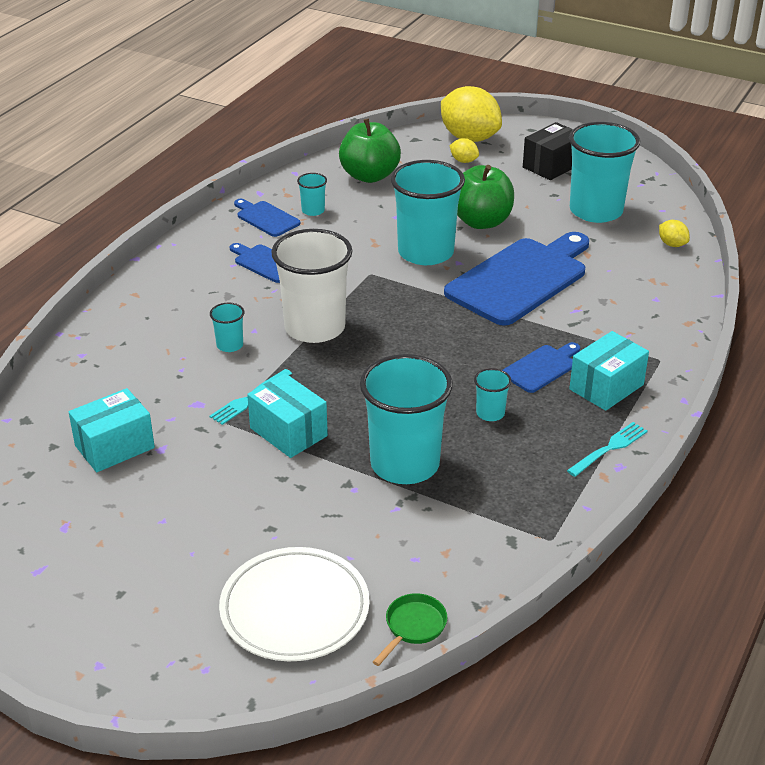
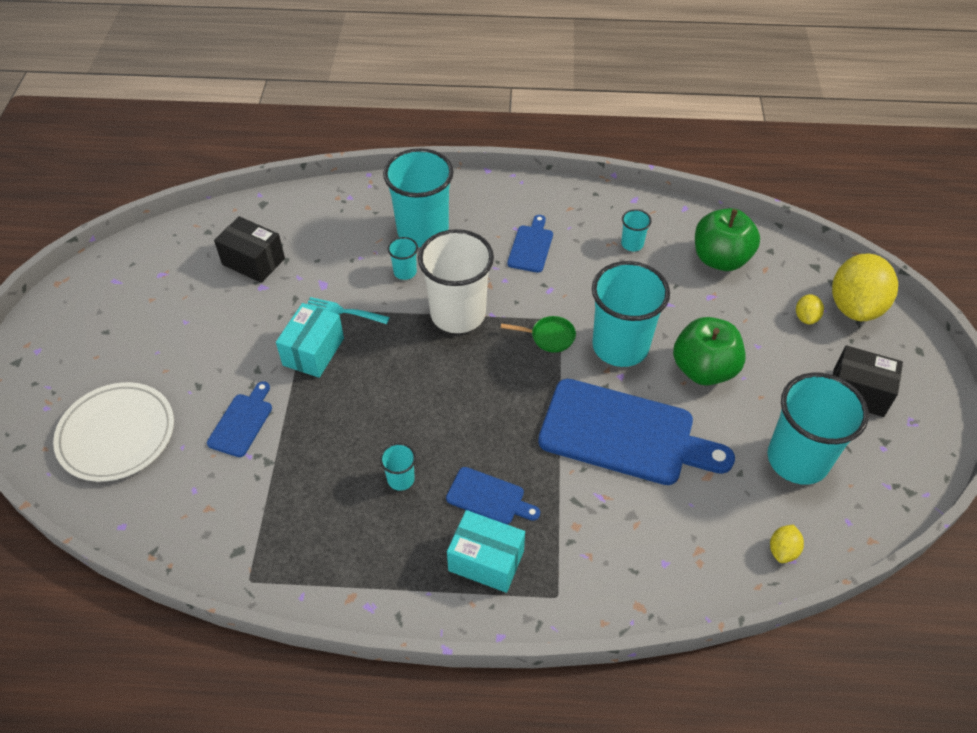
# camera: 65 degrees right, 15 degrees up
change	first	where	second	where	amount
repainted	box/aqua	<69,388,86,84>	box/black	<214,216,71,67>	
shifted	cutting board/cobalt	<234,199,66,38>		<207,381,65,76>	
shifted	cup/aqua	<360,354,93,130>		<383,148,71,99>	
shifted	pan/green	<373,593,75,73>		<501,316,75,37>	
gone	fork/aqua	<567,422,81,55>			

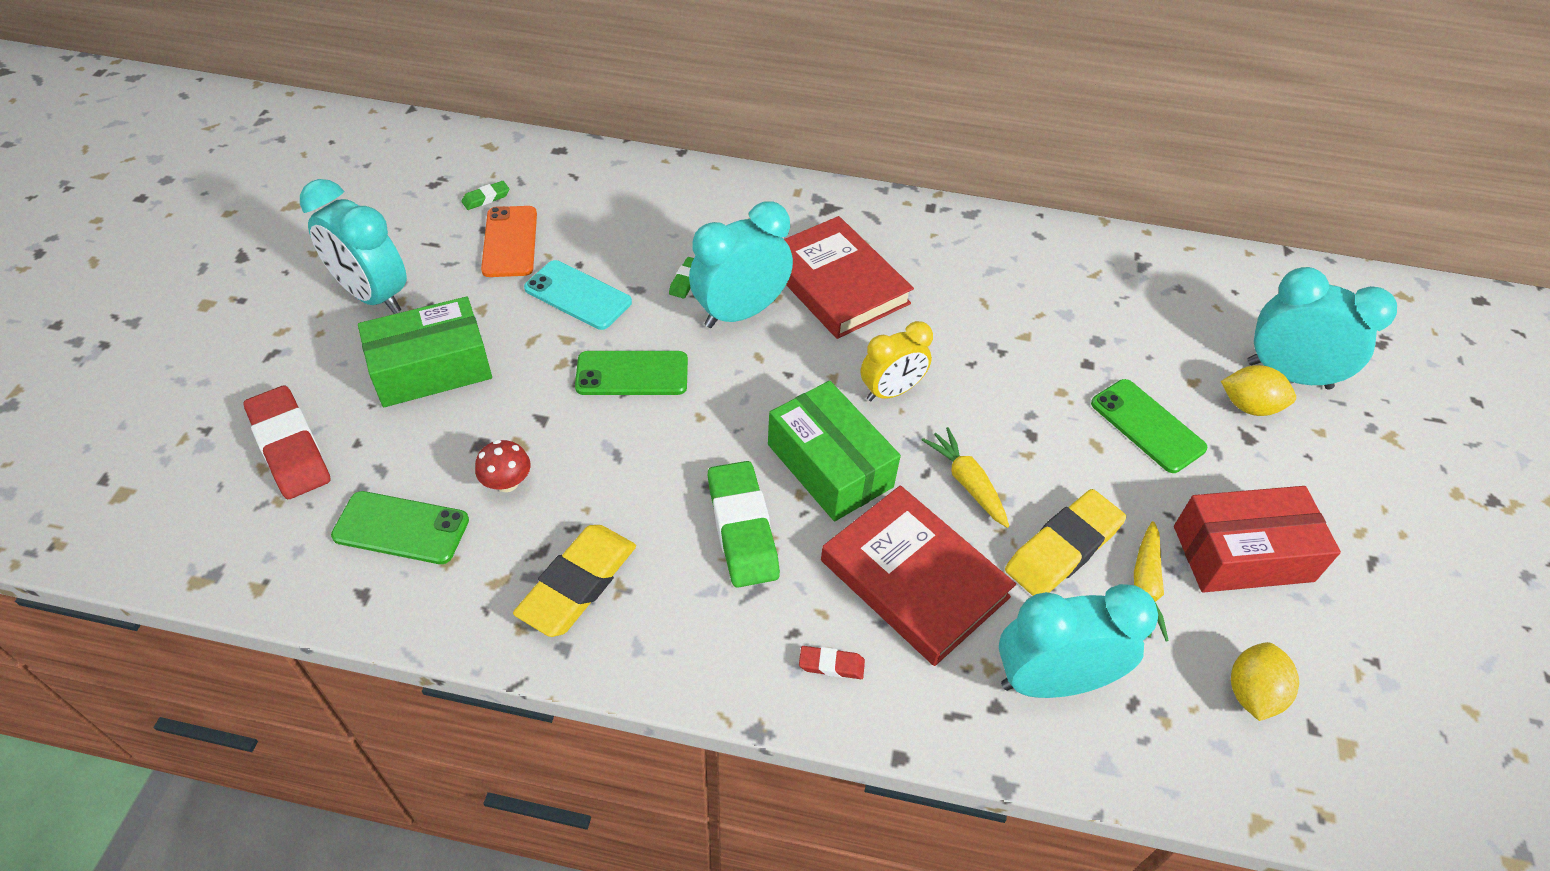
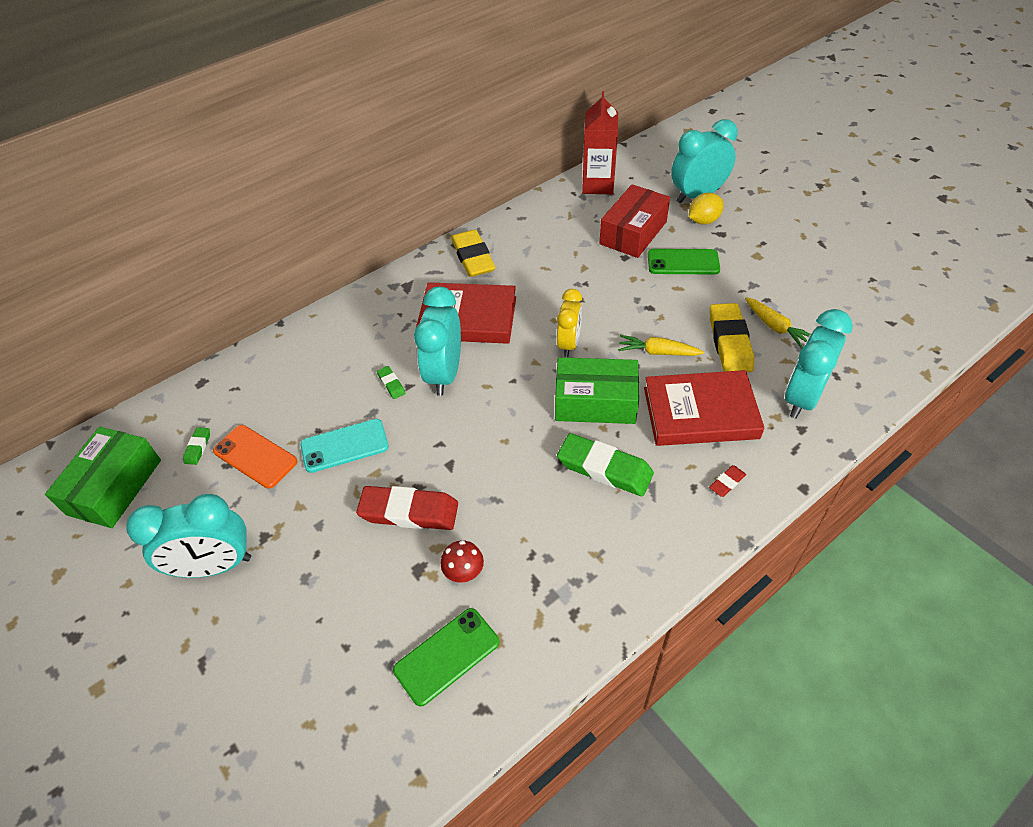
# camera: 45 degrees left, 0 degrees up
change	first	where	second	where	amount
shifted	gum eraser/red	<244,386,86,113>		<356,486,102,44>	
shifted	box/green	<358,297,134,110>		<45,427,116,101>	
shifted	gum eraser/golden	<513,525,123,112>		<451,230,44,47>	
gone	smartphone/green	<575,351,113,44>			
shifted	box/red	<1174,486,167,107>		<599,184,71,74>	
gone	toy lemon/golden	<1231,642,68,79>			
new			carton/red	<582,91,36,103>	

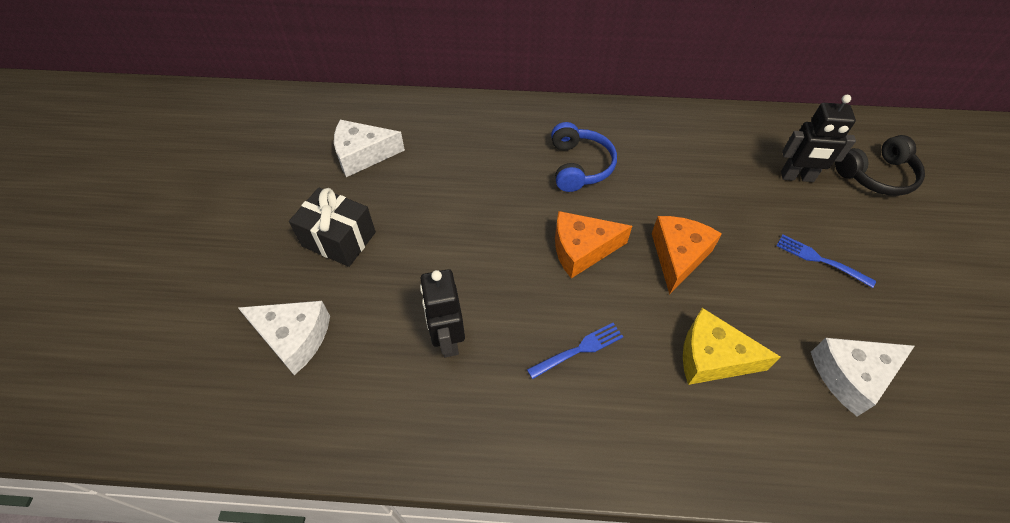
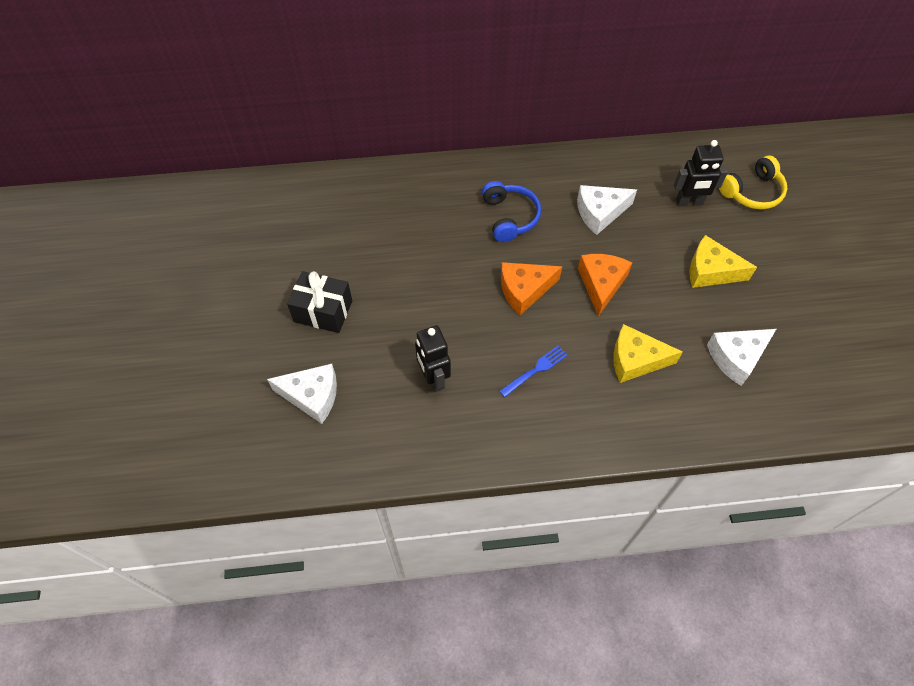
# camera: 10 degrees left, 5 degrees up
change	first	where	second	where	amount
shifted	piece of cheese/snow-white	<334,120,71,57>		<577,185,60,50>	
swapped	fork/cobalt	<777,235,99,53>	piece of cheese/golden	<689,235,68,53>	
repainted	over-ear headphones/black	<835,135,90,61>	over-ear headphones/golden	<719,156,68,53>	

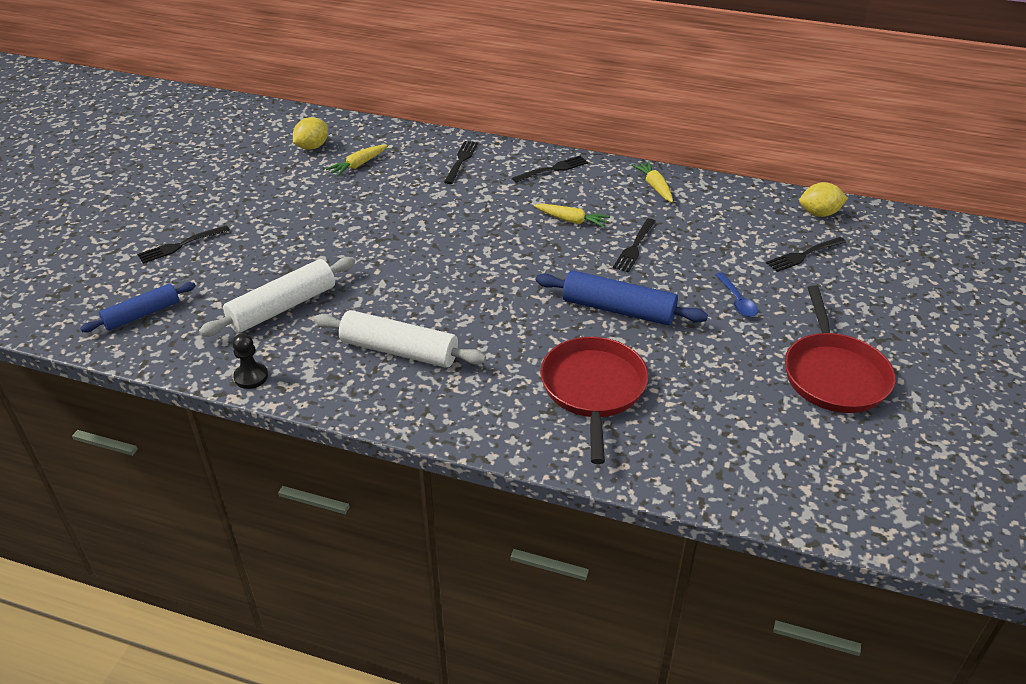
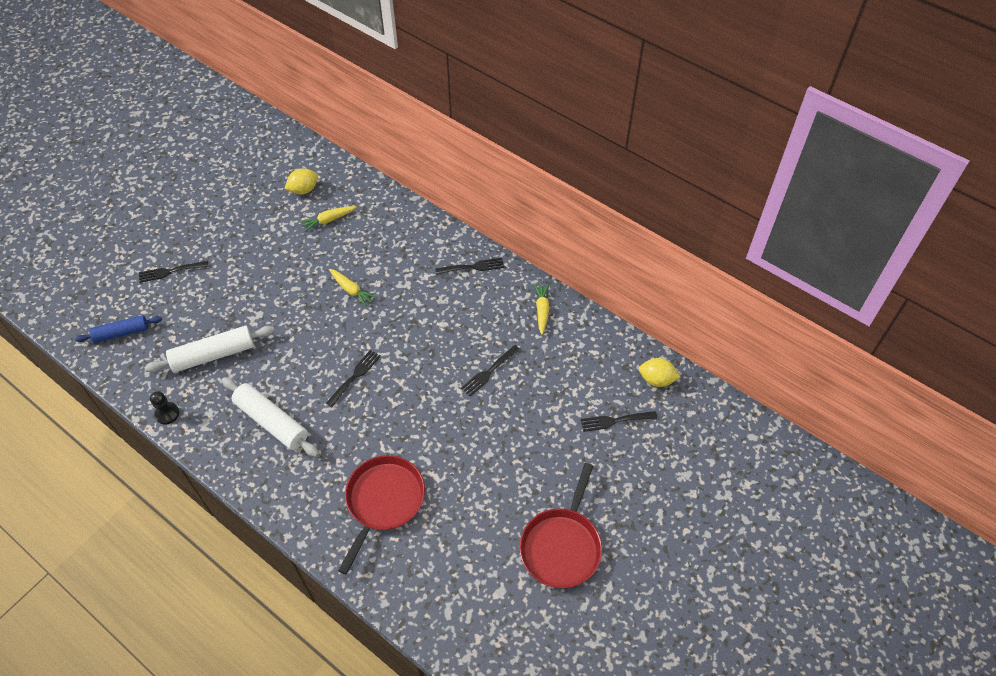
# camera: 20 degrees right, 15 degrees up
change	first	where	second	where	amount
shifted	fork/black	<444,141,34,43>		<326,350,55,57>	
shifted	carrot/golden	<534,204,76,24>		<329,269,48,38>	
gone	rolling pin/cobalt	<536,270,172,55>			
gone	tablespoon/cobalt	<716,273,42,44>			

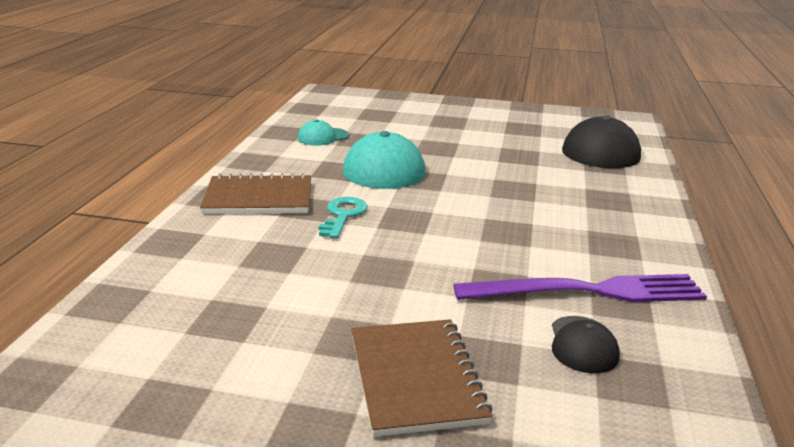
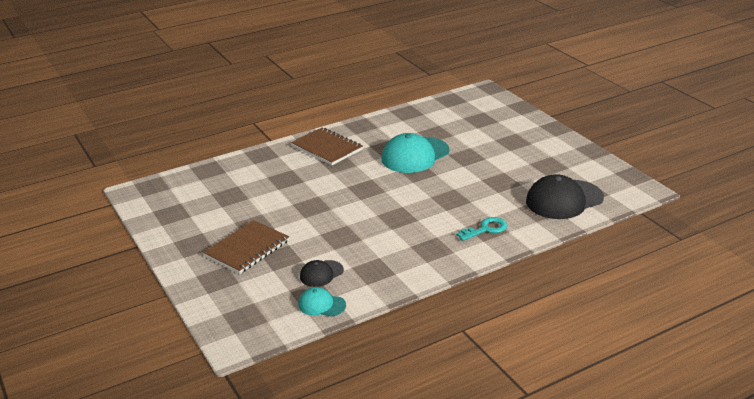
# camera: 50 degrees right, 5 degrees up
change	first	where	second	where	amount
shifted	peaked cap/aqua	<298,119,51,27>		<298,287,48,30>	
shifted	key/aqua	<319,197,49,41>		<456,217,52,24>	
gone	fork/royal purple	<453,274,254,28>			

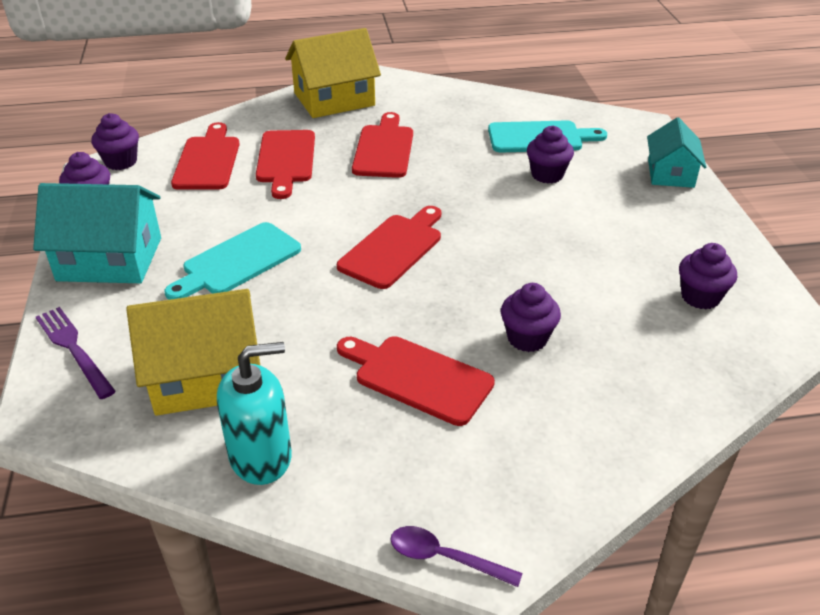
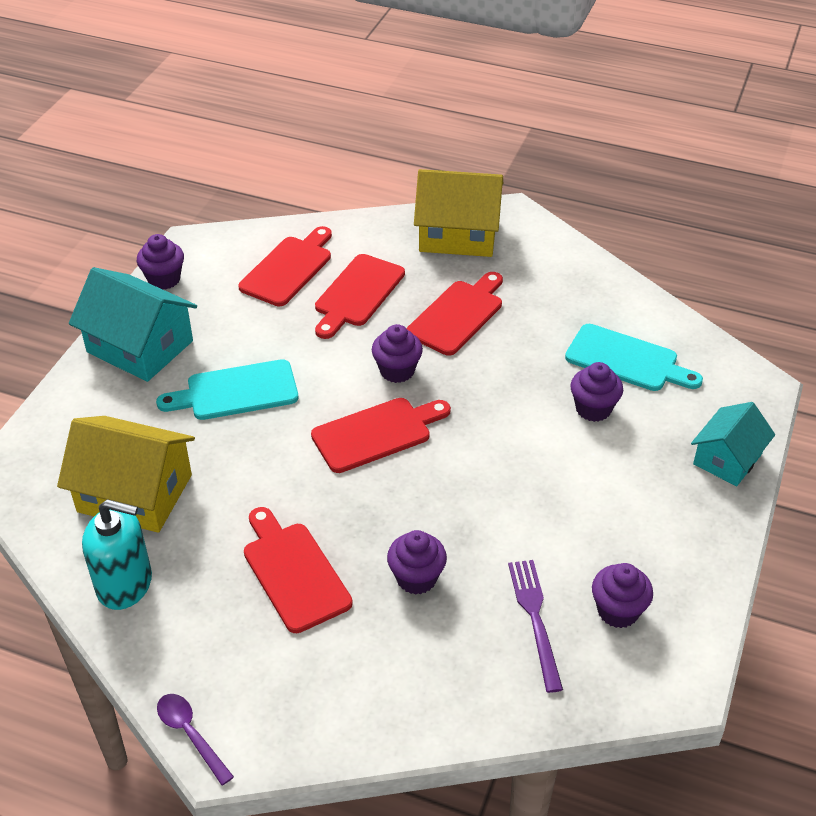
# camera: 30 degrees right, 5 degrees up
change	first	where	second	where	amount
shifted	fork/royal purple	<36,307,80,92>		<508,560,55,133>	
shifted	cupcake/royal purple	<91,113,48,57>		<372,324,51,59>	

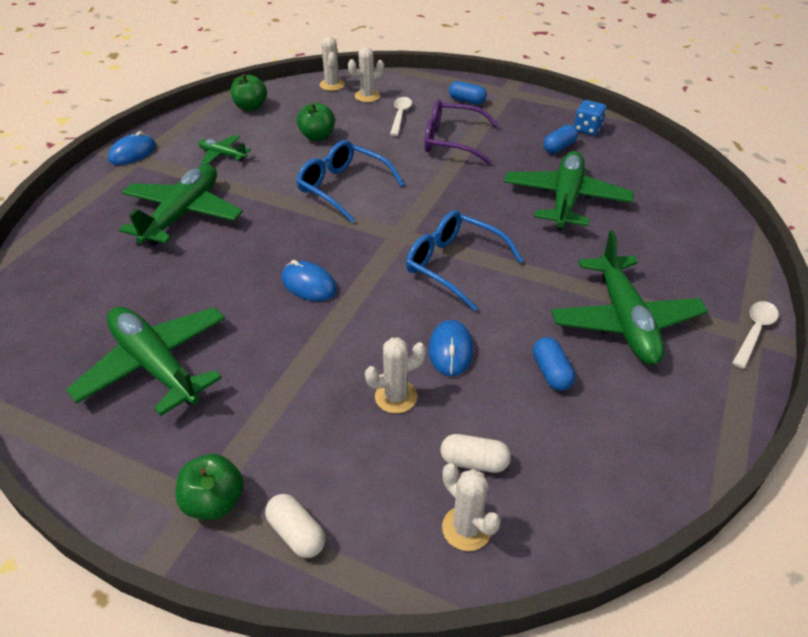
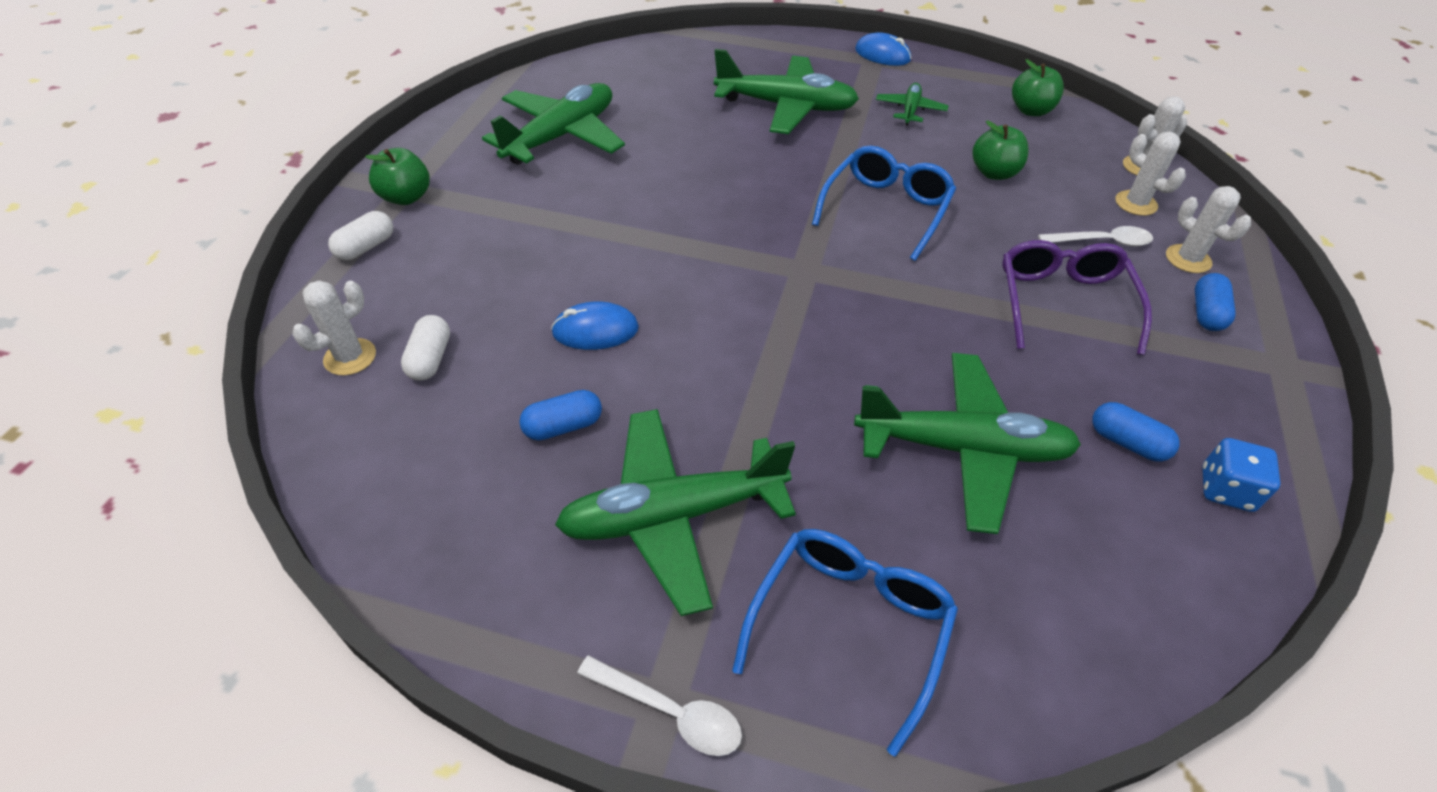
# camera: 80 degrees right, 5 degrees up
change	first	where	second	where	amount
gone	mouse/cobalt	<282,260,55,41>			
shifted	cactus/snow-white	<365,338,61,75>		<1166,186,85,87>	
shifted	glasses/cobalt	<406,210,118,101>		<732,529,226,227>	

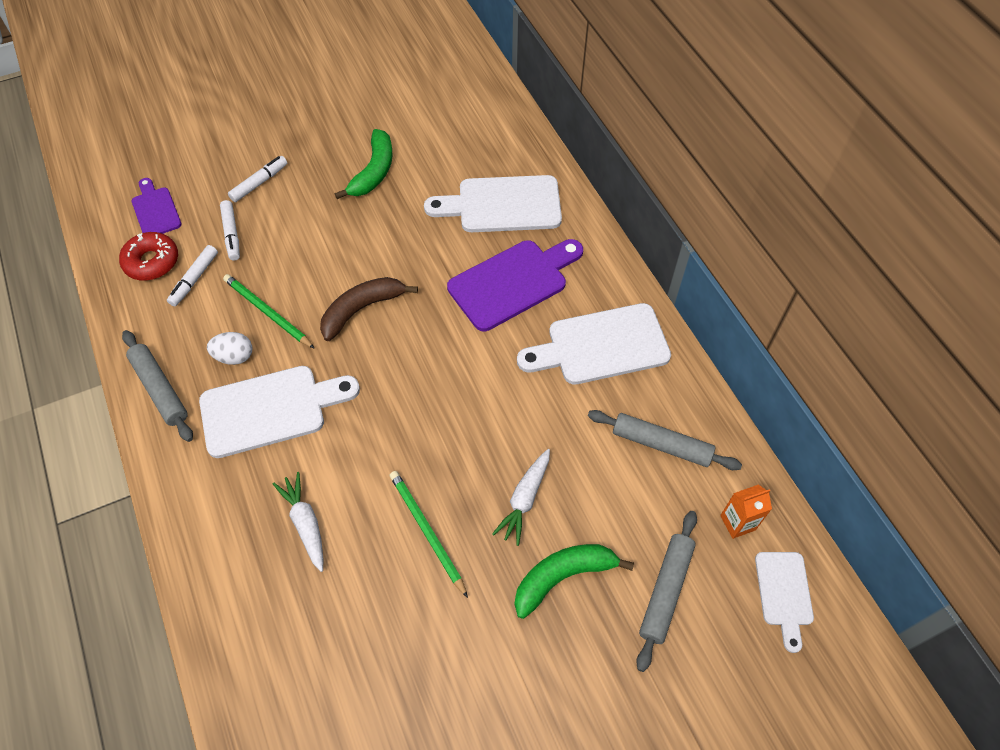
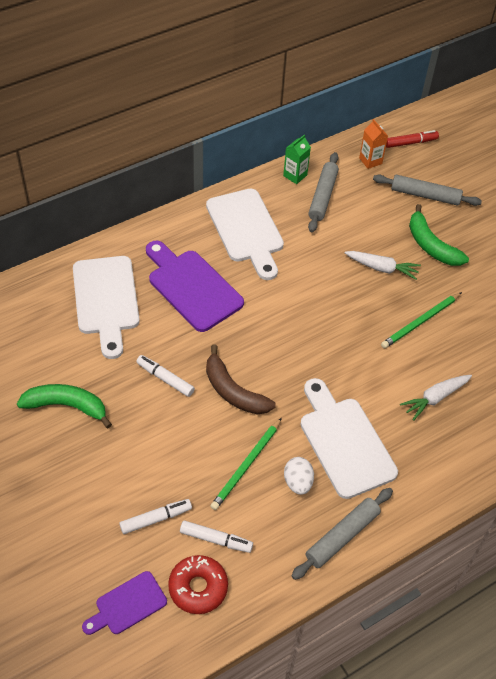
# camera: 100 degrees left, 5 degrees down
change	first	where	second	where	amount
shifted	felt pen/snow-white	<228,156,59,46>		<136,355,59,42>	
swapped	cutting board/snow-white	<755,552,59,101>	felt pen/red	<386,130,53,18>	
new			carton/green	<283,134,28,50>	

